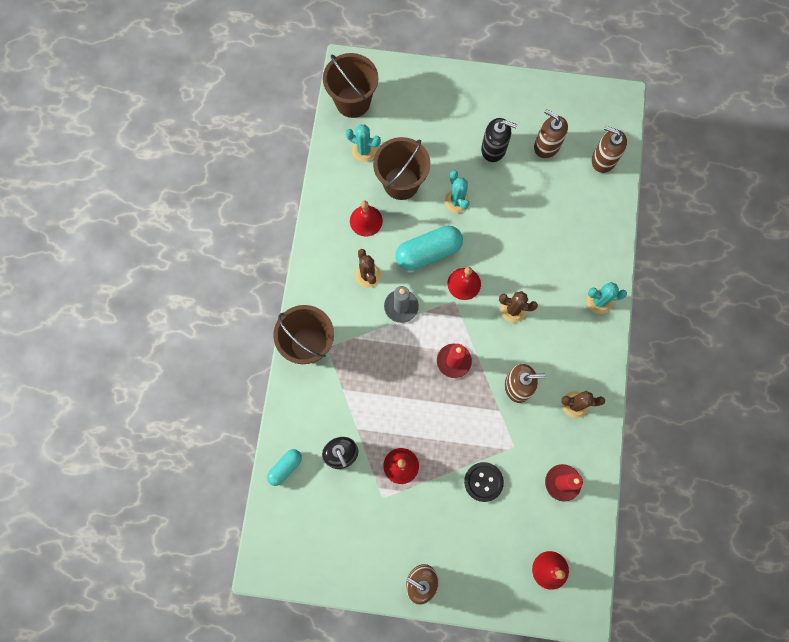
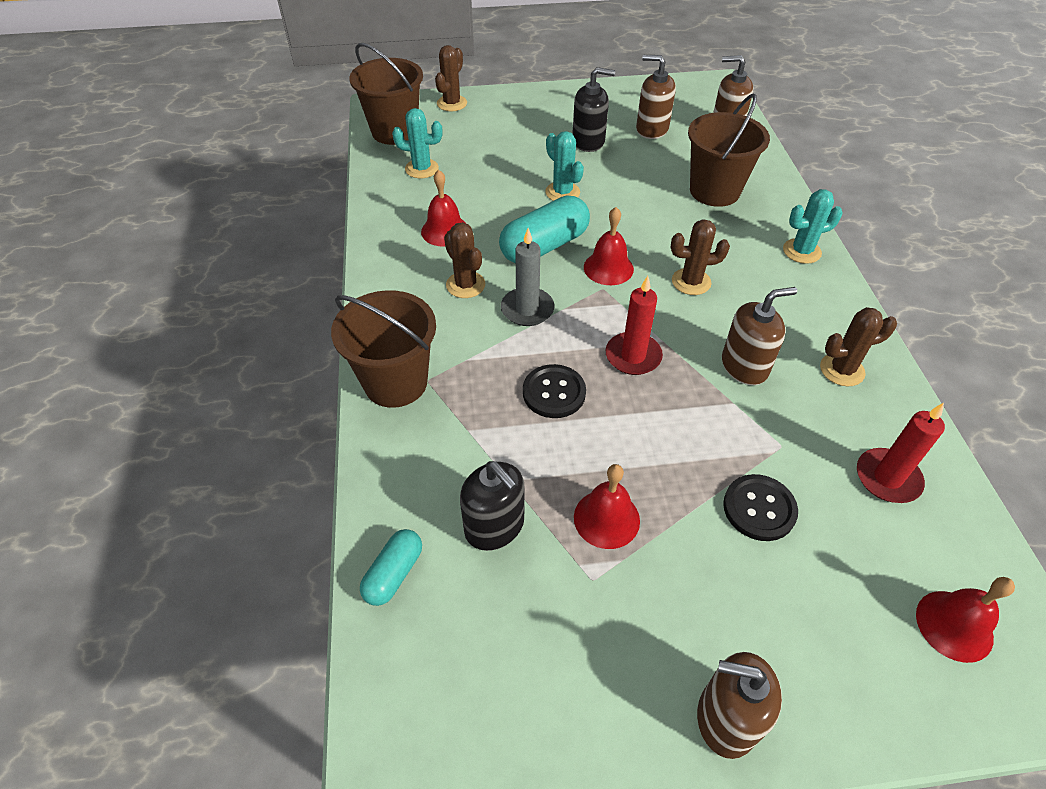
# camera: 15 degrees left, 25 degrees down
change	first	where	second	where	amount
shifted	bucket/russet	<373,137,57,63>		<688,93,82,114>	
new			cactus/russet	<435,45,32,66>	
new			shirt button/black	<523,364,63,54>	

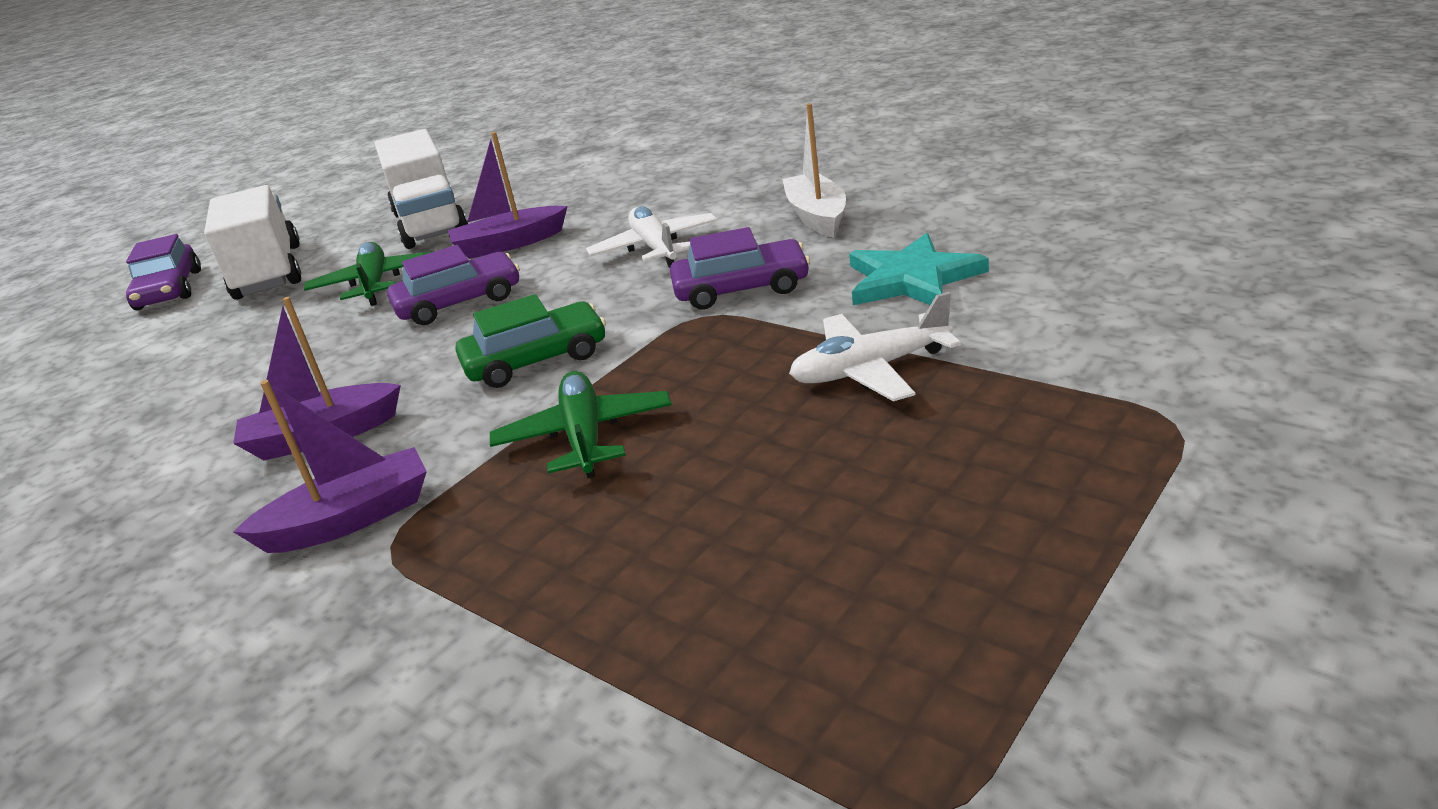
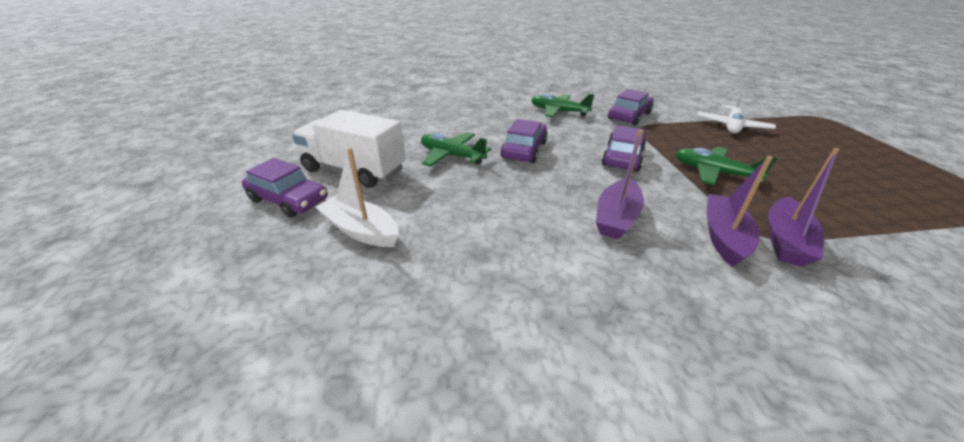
# camera: 50 degrees left, 5 degrees up
change	first	where	second	where	amount
gone	lorry/snow-white	<375,129,93,120>			
shifted	toy boat/royal purple	<448,132,119,127>		<768,148,72,118>	
repainted	automobile/green	<456,294,150,94>	automobile/royal purple	<602,125,44,46>	
repainted	aeroplane/snow-white	<586,206,132,62>	aeroplane/green	<531,93,64,24>	
shifted	toy boat/snow-white	<782,103,64,135>		<316,148,83,99>	
gone	star shape/aqua	<849,233,140,72>			

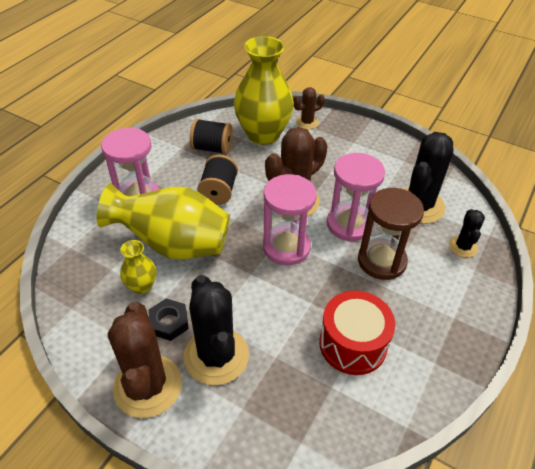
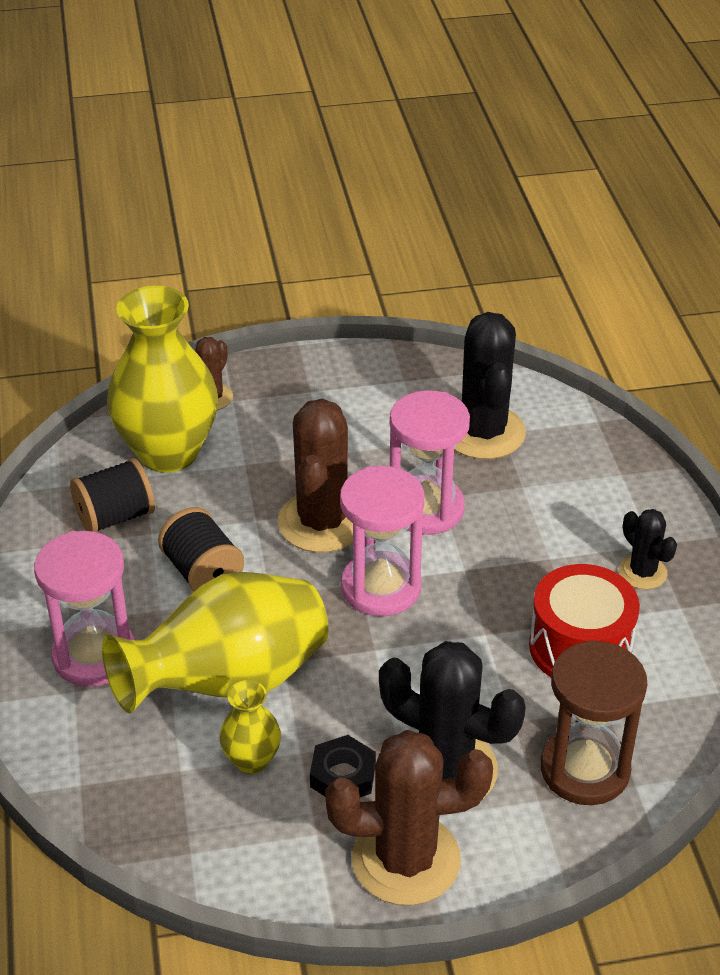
# camera: 40 degrees left, 5 degrees down
change	first	where	second	where	amount
rotated	cactus/russet	<108,302,74,116>		<325,730,168,175>	45 degrees counterclockwise
shifted	sand timer/russet	<358,188,66,92>		<541,640,106,165>	
shifted	cactus/black	<449,209,36,49>		<619,509,58,80>	

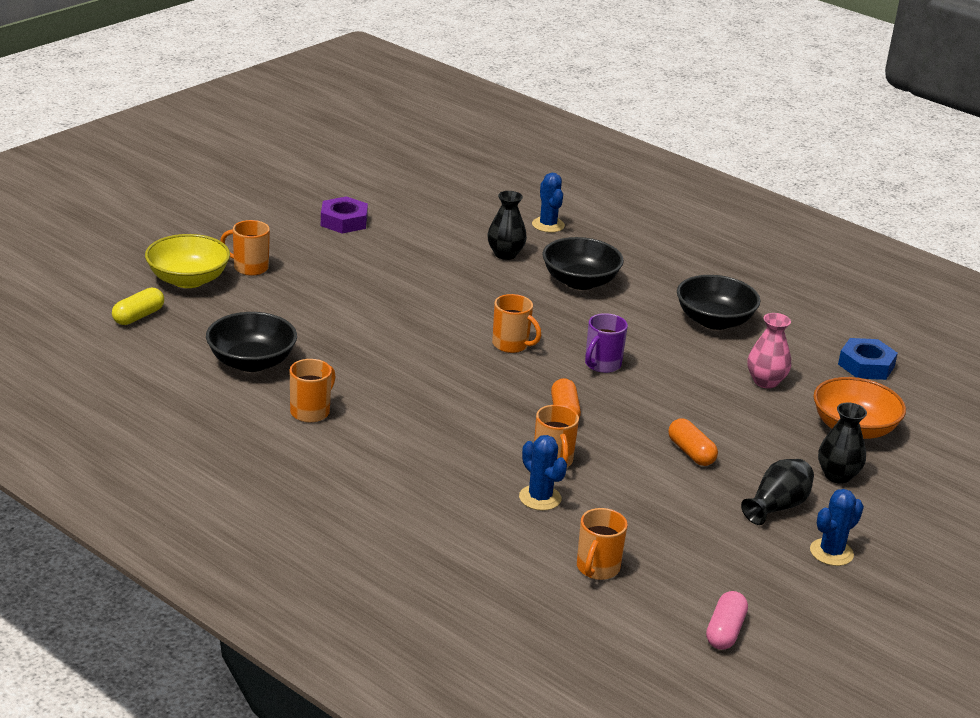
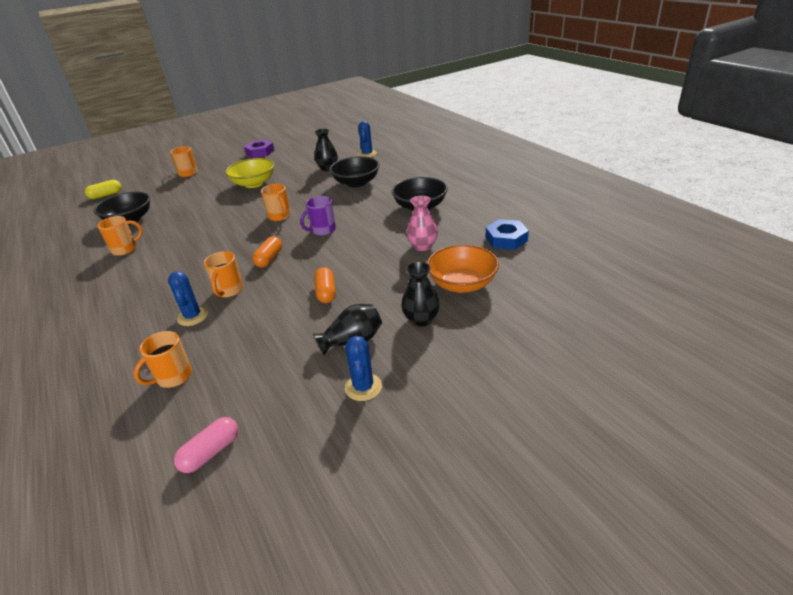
# camera: 25 degrees right, 5 degrees up
change	first	where	second	where	amount
shifted	serving bowl/golden	<145,234,85,54>		<225,158,49,30>	
rotated	cactus/cobalt	<810,489,54,77>		<345,336,37,65>	75 degrees counterclockwise

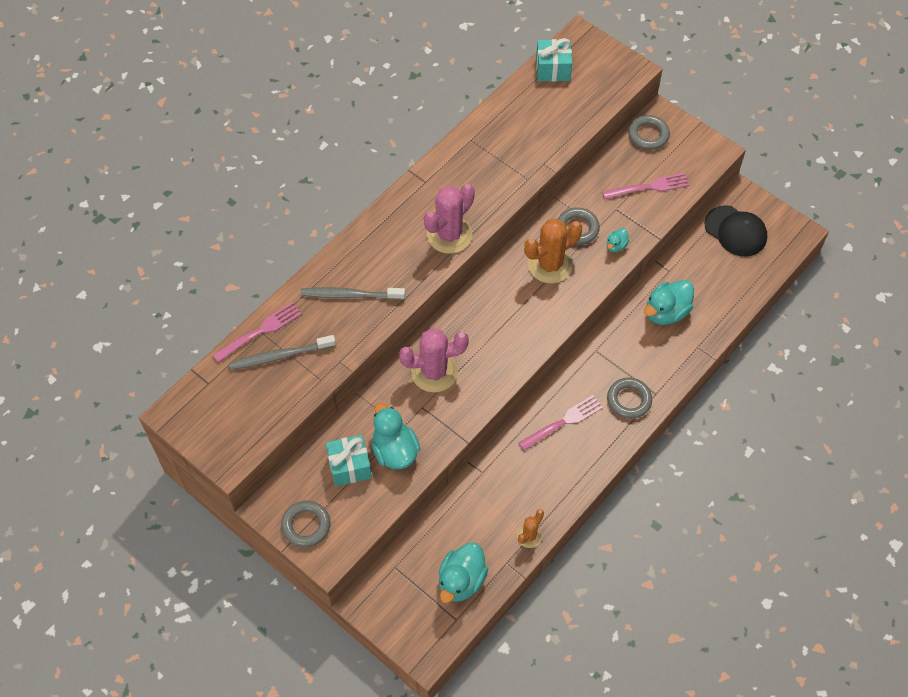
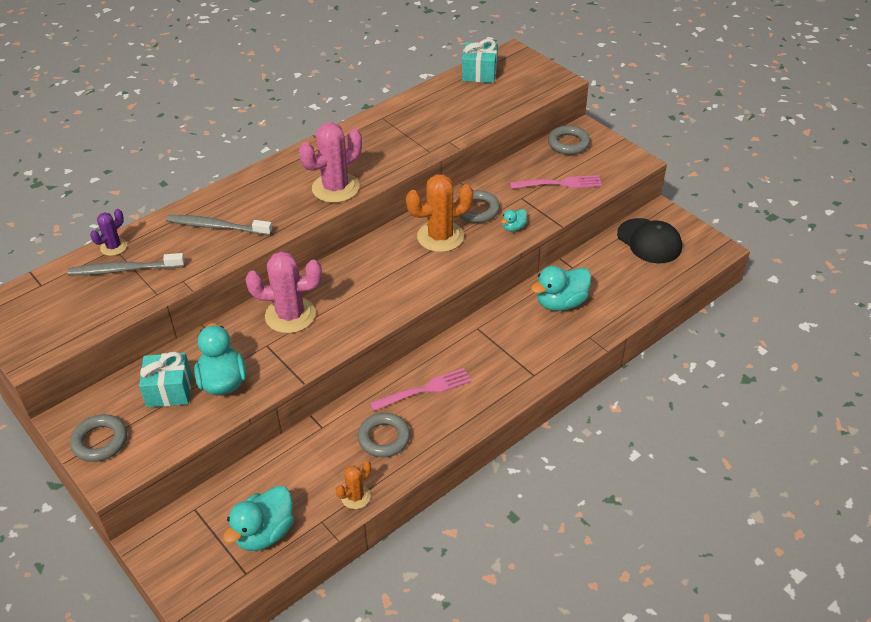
# camera: 10 degrees right, 15 degrees down
change	first	where	second	where	amount
swapped	fork/rose-pink	<213,302,89,61>	cactus/royal purple	<90,209,37,47>	
shifted	torus/grey	<607,377,45,42>		<358,413,52,44>	

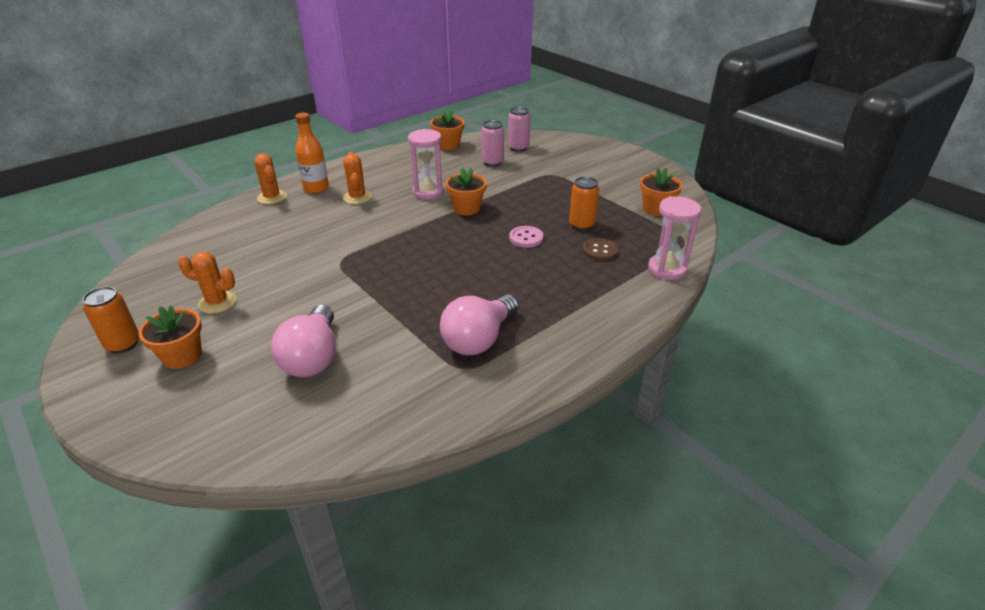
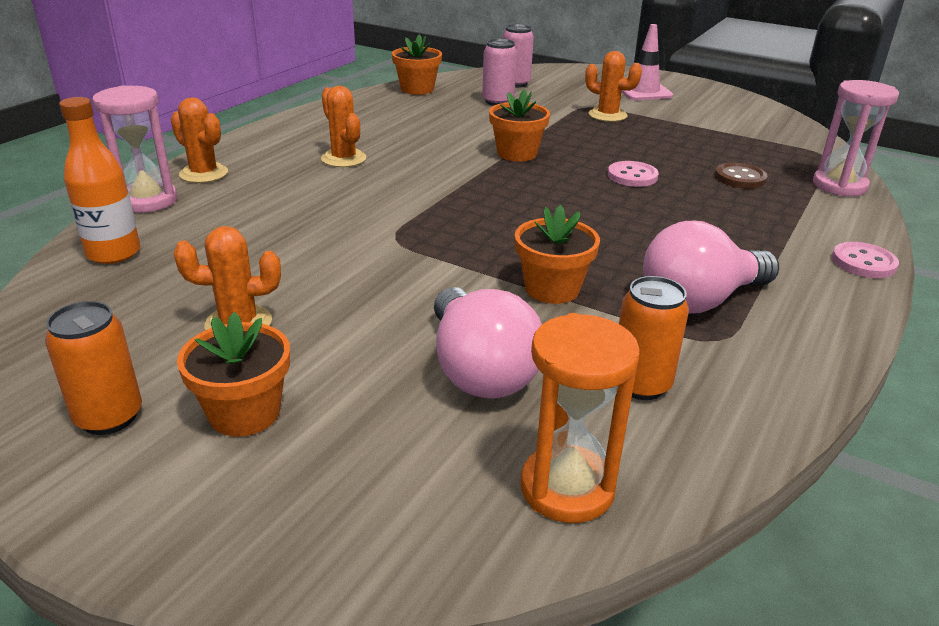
# camera: 20 degrees left, 5 degrees down
change	first	where	second	where	amount
shifted	drink bottle/orange	<295,113,34,80>		<59,97,81,167>	
shifted	sand timer/rose-pink	<408,129,36,71>		<92,85,85,128>	
rotated	light bulb/rose-pink	<440,294,79,61>		<643,221,136,93>	45 degrees clockwise
shifted	can/orange	<569,177,30,54>		<619,276,70,124>	
shifted	plant pot/orange	<640,168,42,48>		<515,205,85,99>	
new			sand timer/orange	<521,313,119,210>	
new			cactus/orange	<585,51,57,71>	
new			safety cone/rose-pink	<622,24,51,76>	
new			shirt button/rose-pink	<832,242,67,36>	

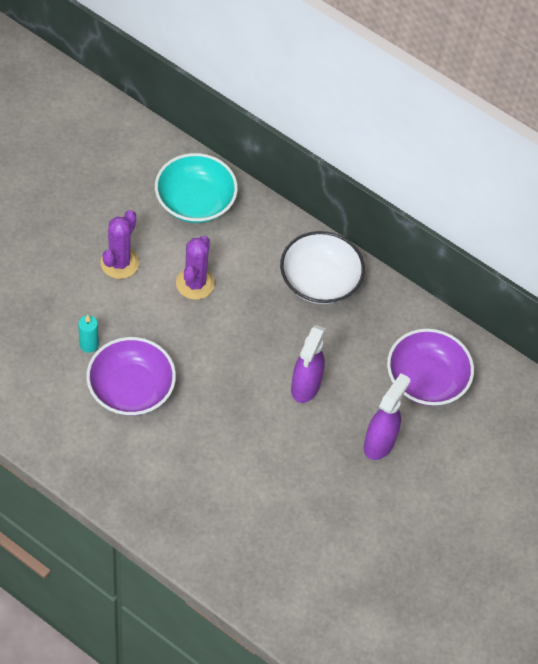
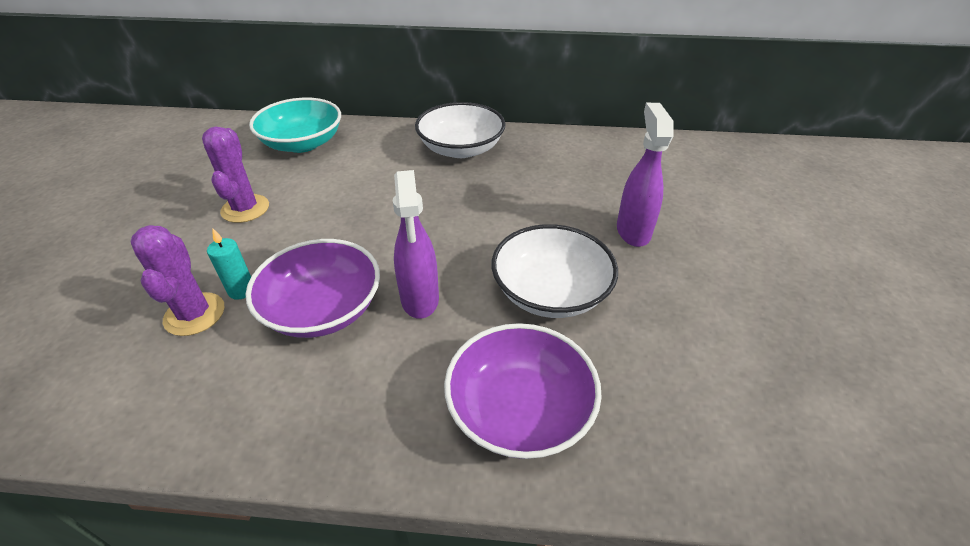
# camera: 25 degrees left, 15 degrees down
change	first	where	second	where	amount
shifted	cactus/royal purple	<176,236,39,64>		<131,225,94,111>	
shifted	spray cleaner/royal purple	<291,325,35,78>		<393,170,46,149>	
shifted	serving bowl/royal purple	<387,328,87,78>		<444,323,158,136>	
new			serving bowl/snow-white	<492,224,126,94>	

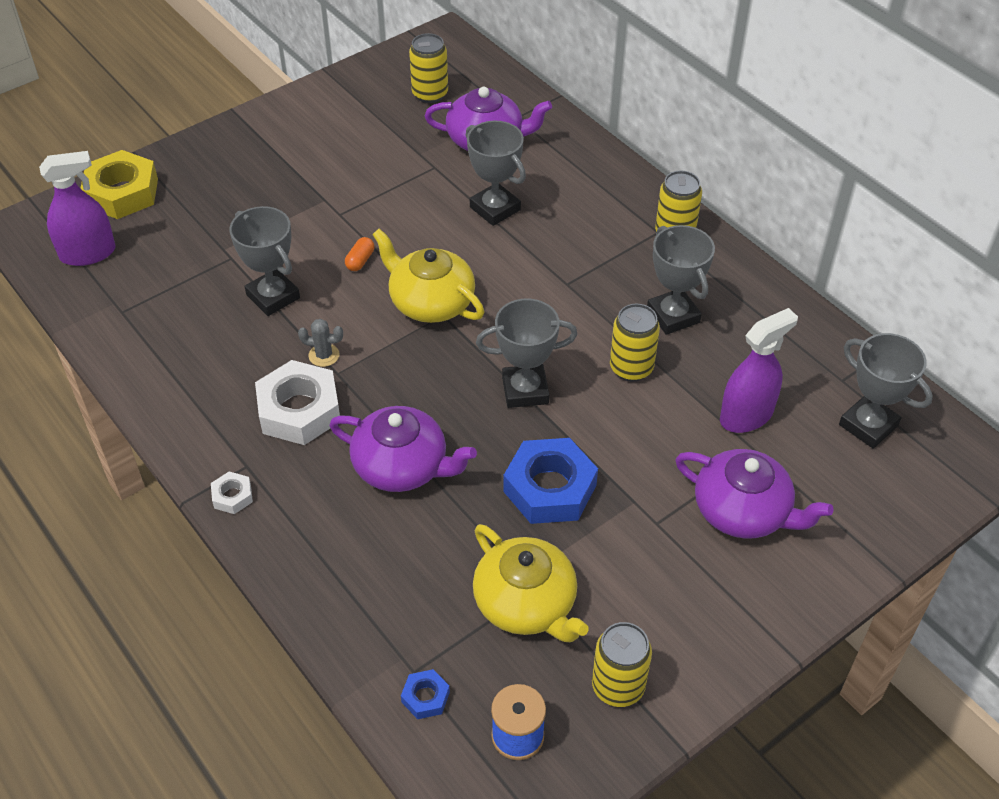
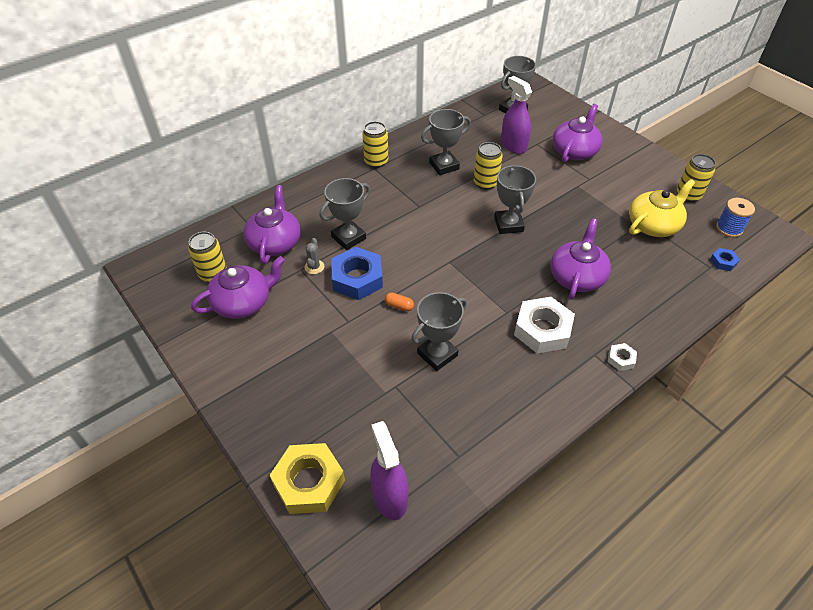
# camera: 90 degrees left, 0 degrees up
change	first	where	second	where	amount
shifted	cactus/grey	<298,319,45,48>		<304,238,20,36>	
gone	tea pot/golden	<372,228,112,95>			
shifted	hexagon nut/cobalt	<503,438,95,86>		<331,247,52,53>	
new			tea pot/royal purple	<191,256,94,63>	

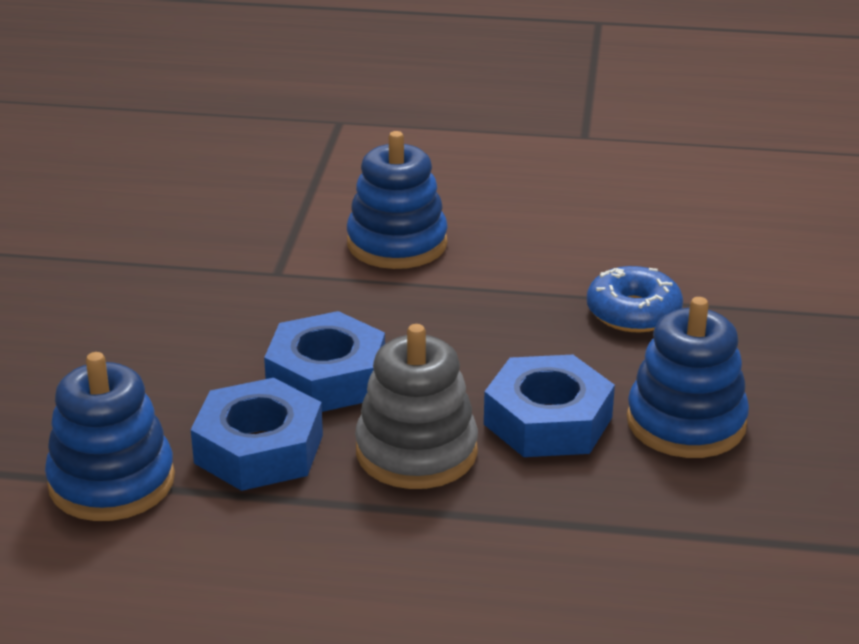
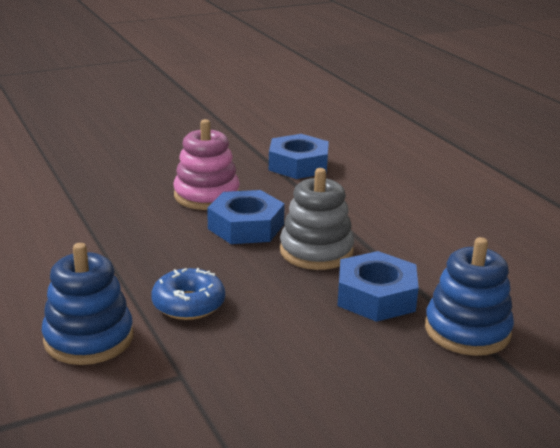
# camera: 125 degrees left, 5 degrees down
change	first	where	second	where	amount
shifted	hexagon nut/cobalt	<264,311,121,101>		<269,134,60,45>	
shifted	glazed donut/cobalt	<587,266,96,66>		<151,268,74,52>	
repainted	stacking rings/cobalt	<627,297,122,161>	stacking rings/rose-pink	<173,119,67,91>	

